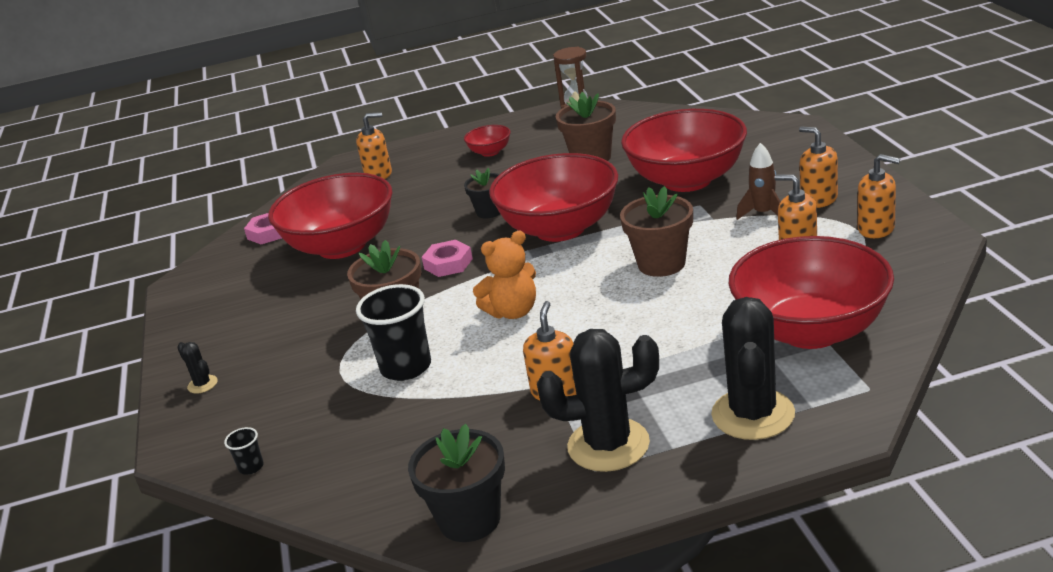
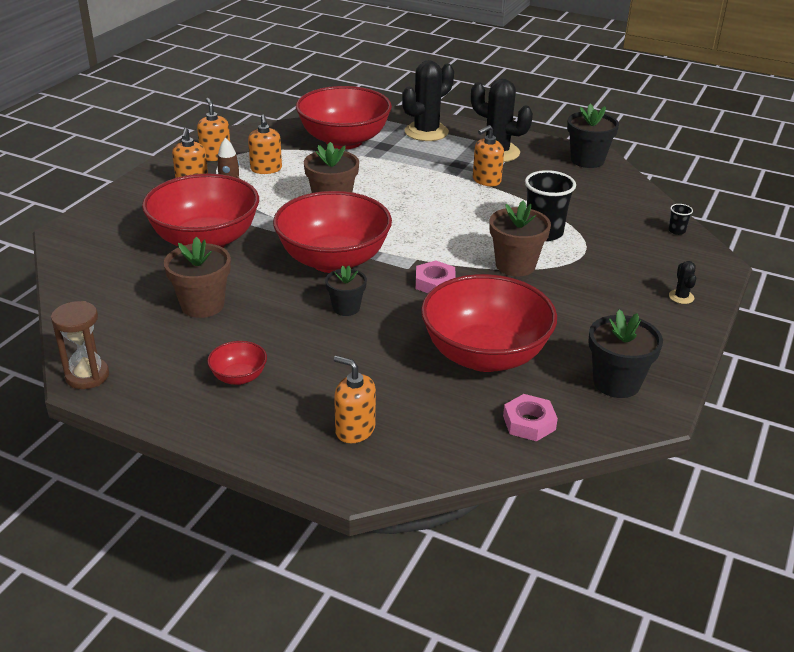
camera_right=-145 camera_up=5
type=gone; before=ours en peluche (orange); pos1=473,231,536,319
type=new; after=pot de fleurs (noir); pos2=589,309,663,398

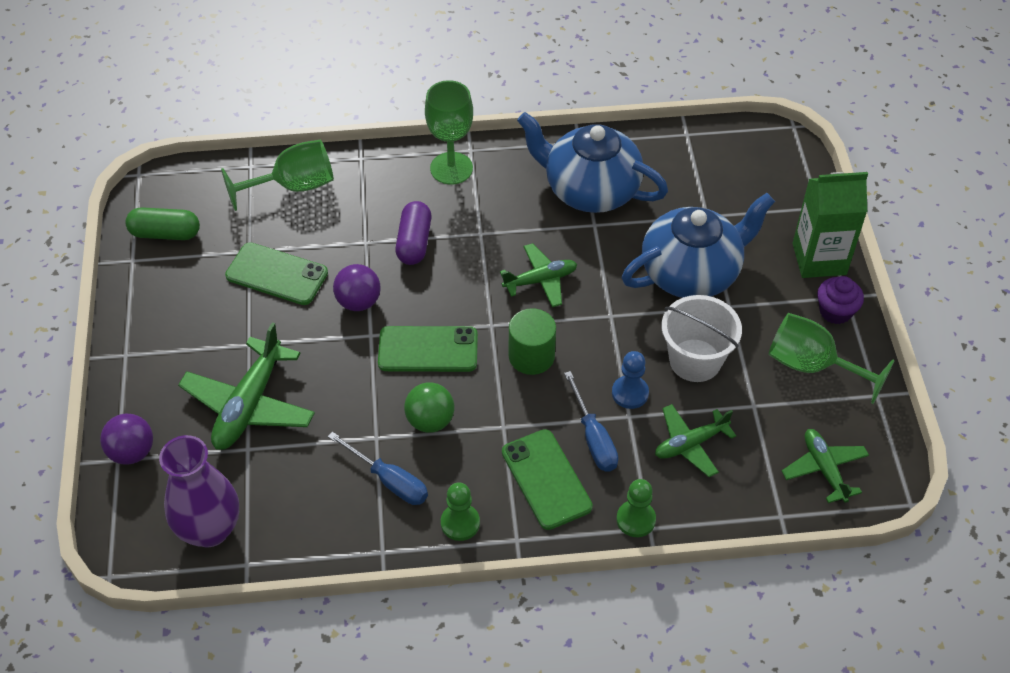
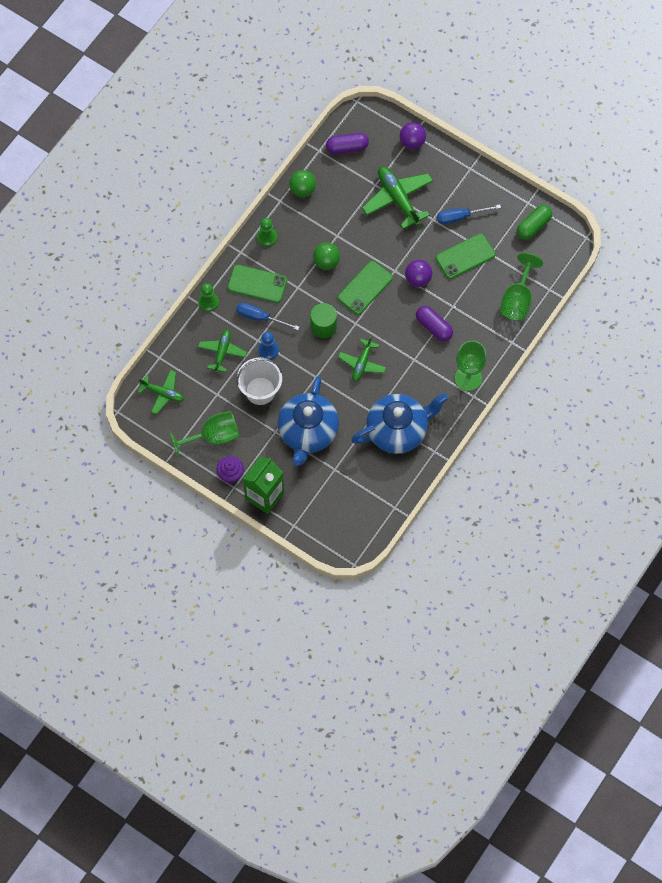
camera_right=130 camera_up=15
type=shifted; before=tournevis (bleu); pos1=328,432,428,505; pos2=437,204,501,224
type=swapped; before=vase (violet); after=gélule (violet); pos1=159,435,239,547; pos2=326,133,369,154
type=new; after=balle (vert); pos2=289,170,316,197

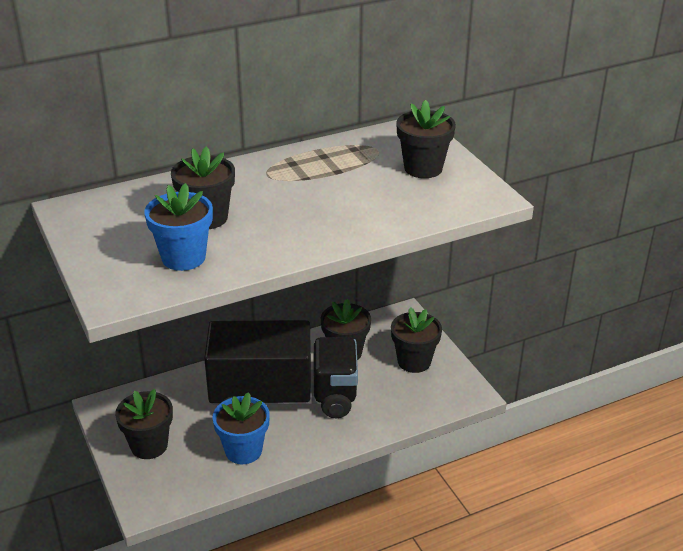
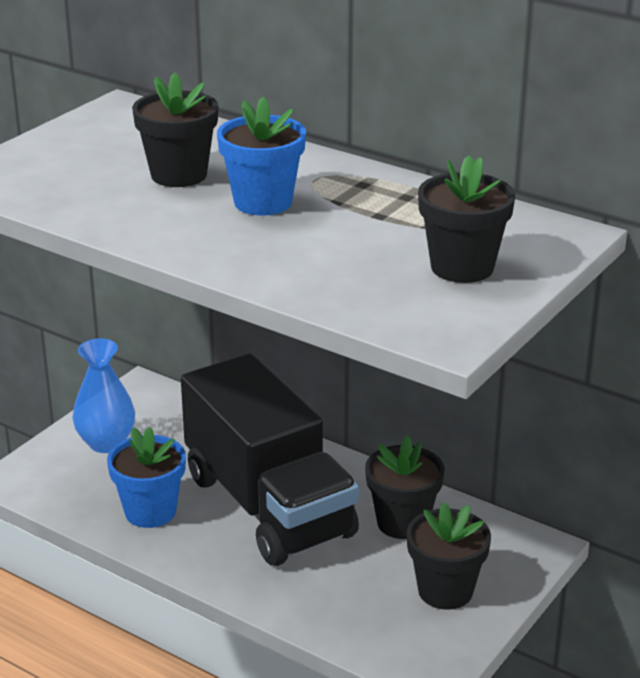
camera_right=60 camera_up=-5
type=shifted; before=pot de fleurs (bleu); pos1=145,183,213,271; pos2=217,96,306,215
type=swapped; before=pot de fleurs (noir); after=vase (bleu); pos1=115,389,173,459; pos2=72,338,135,453

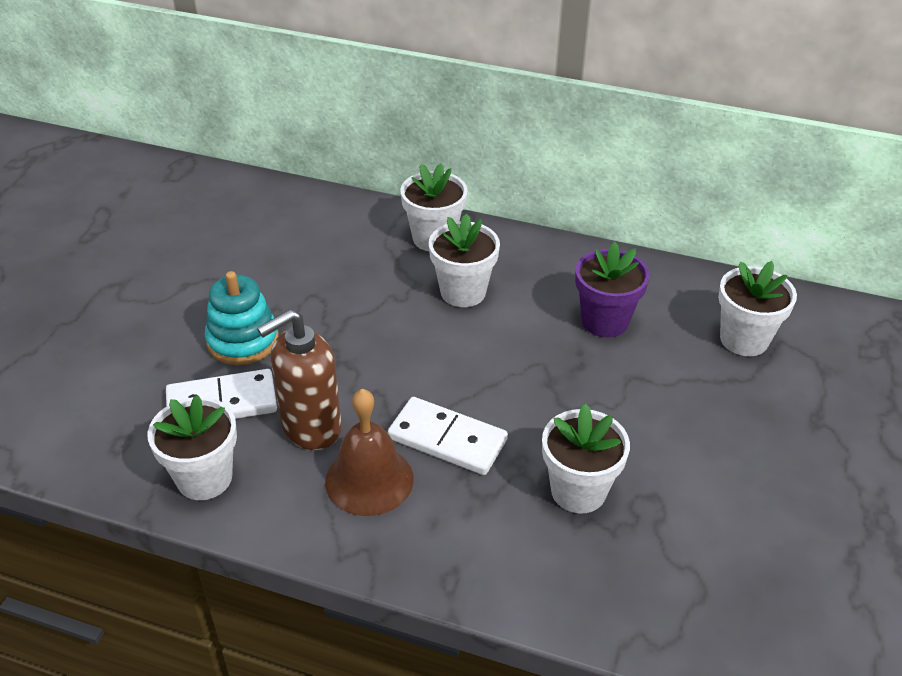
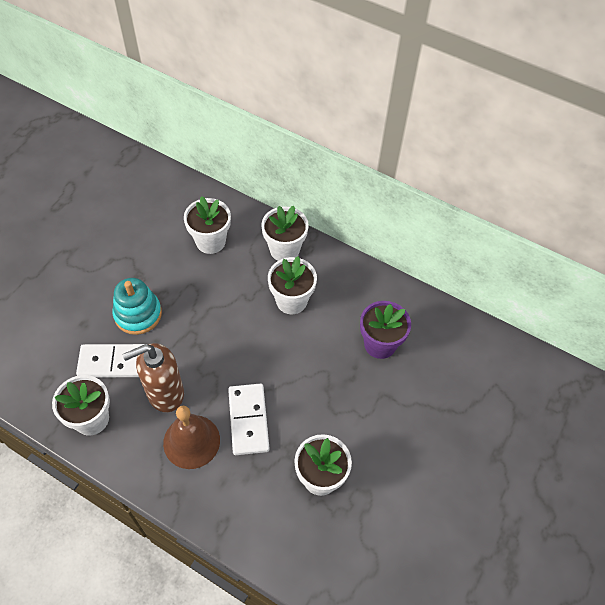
camera_right=10 camera_up=15
type=shifted; before=pot de fleurs (blanc); pos1=718,261,797,356; pos2=184,196,231,254
type=rotated; before=domino (blanc); pos1=388,397,508,475; pos2=228,383,269,455; turn=45

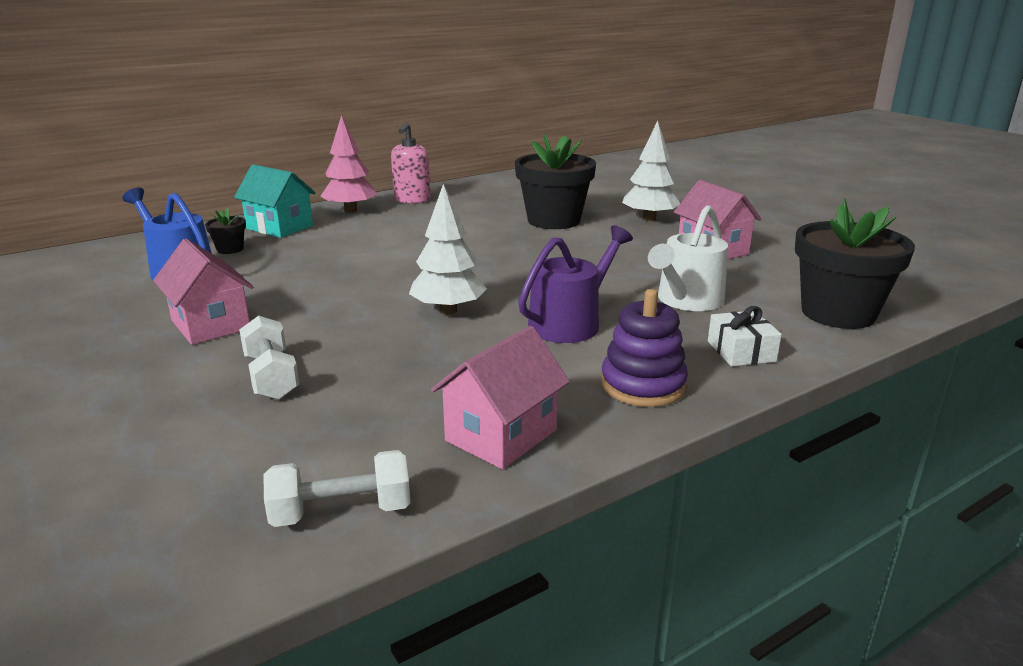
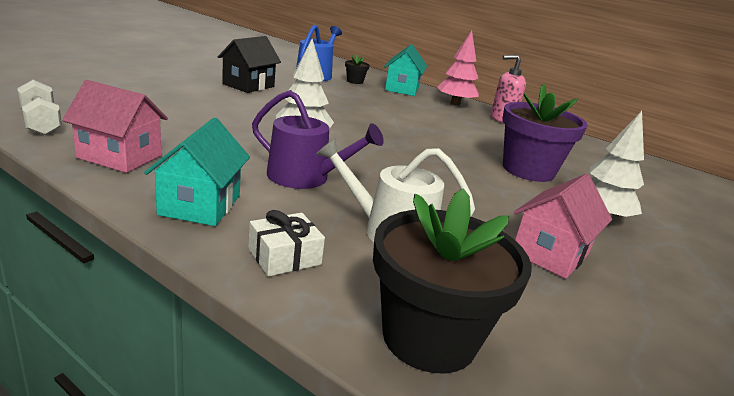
camera_right=65 camera_up=0
type=repainted; before=pot de fleurs (noir); after=pot de fleurs (violet); pos1=515,134,596,229; pos2=502,83,588,182
type=repainted; before=maison (rose); after=maison (noir); pos1=153,239,253,345; pos2=218,36,281,93
type=swapped; before=jouet à empiler (violet); after=maison (turquoise); pos1=601,289,688,407; pos2=144,117,250,226
type=gone; before=haltère (blanc); pos1=239,316,299,400

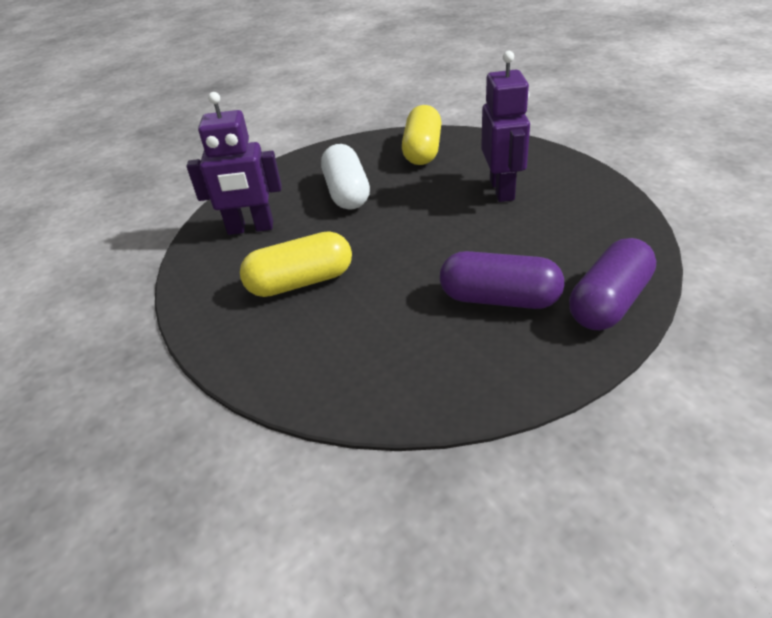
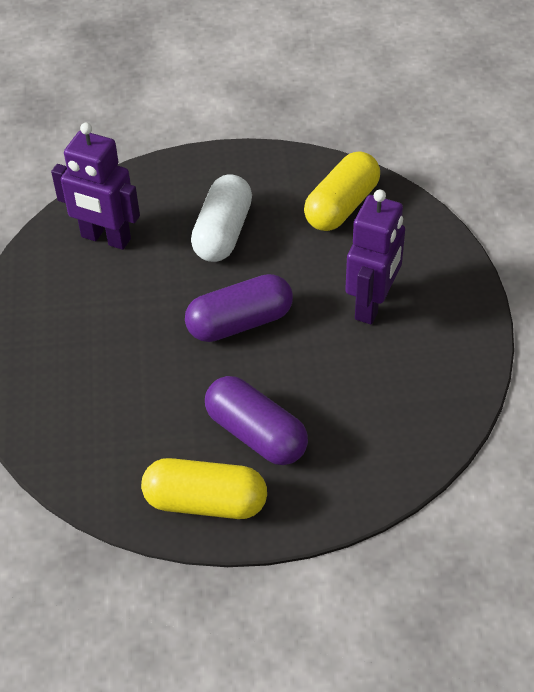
camera_right=25 camera_up=10
type=shifted; before=gélule (jaune); pos1=240,231,352,297; pos2=141,458,267,519
type=shifted; before=gélule (violet); pos1=569,238,656,330; pos2=185,274,293,342

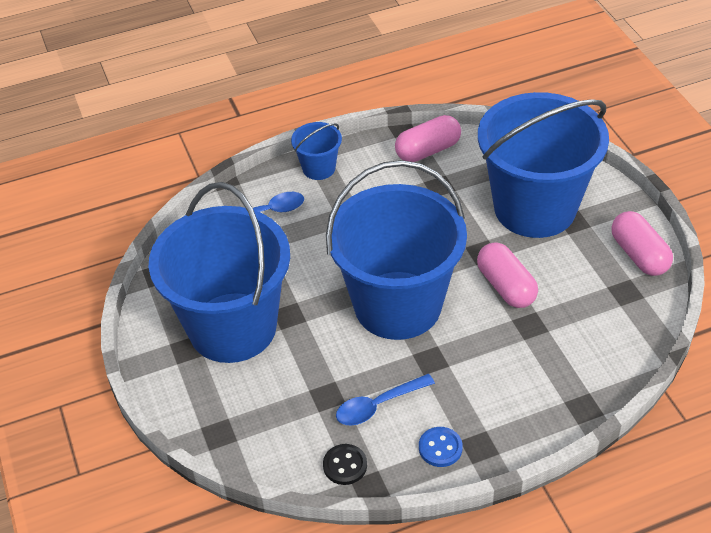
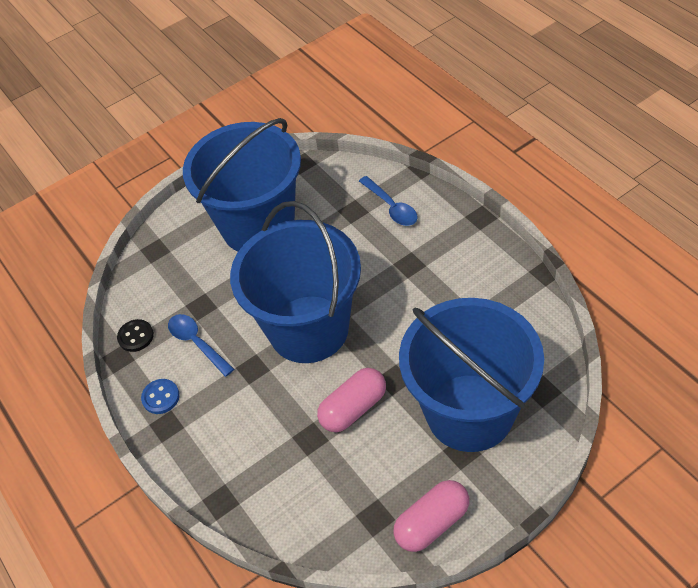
camera_right=80 camera_up=5
type=gone; before=gélule (rose); pos1=395,115,461,162
type=gone; before=seau (bleu); pos1=291,122,342,180

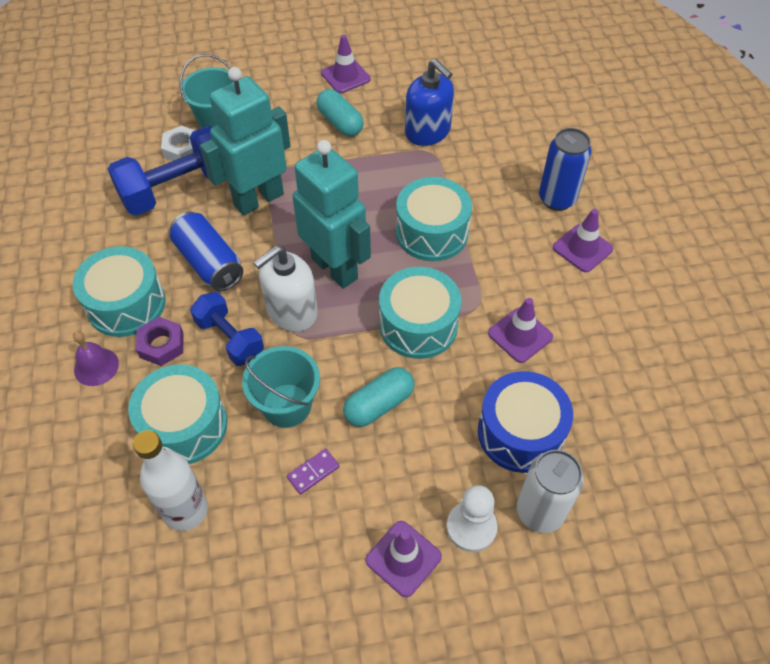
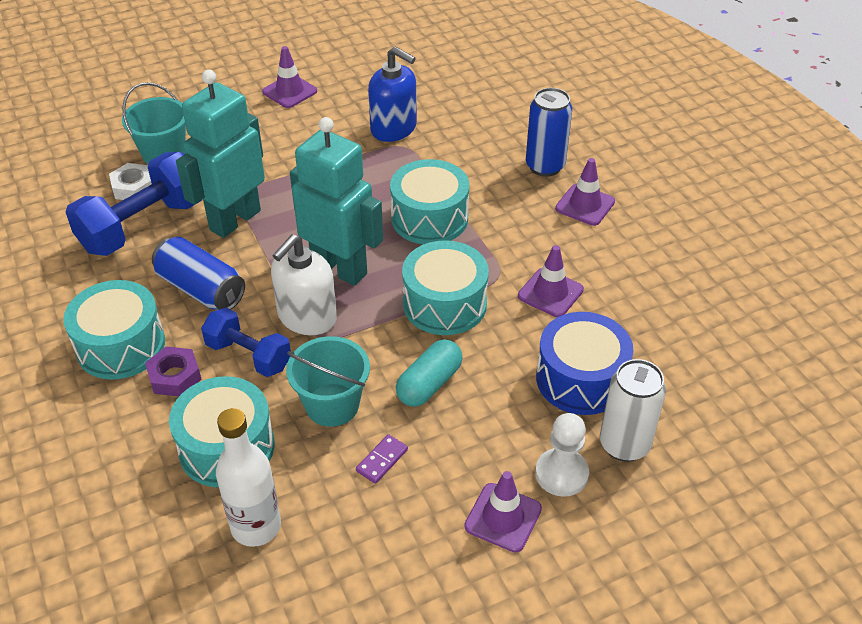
camera_right=-15 camera_up=-10
type=gone; before=gélule (turquoise); pos1=316,89,364,137
type=gone; before=cloche (violet); pos1=73,331,119,386

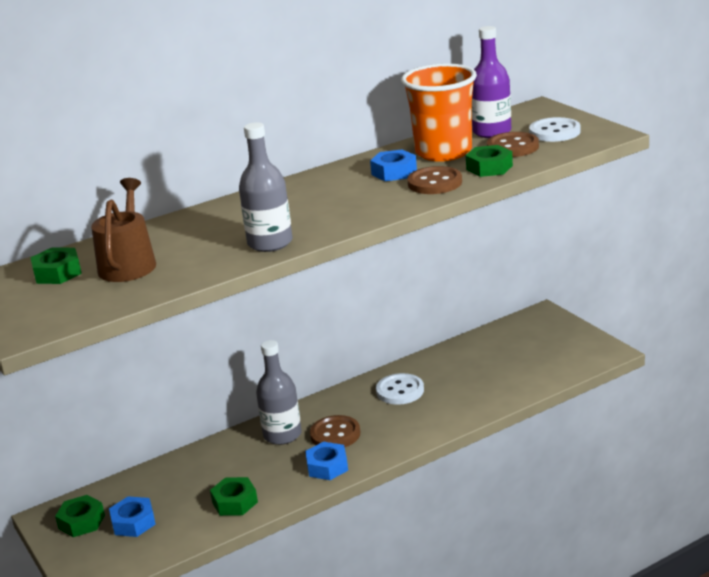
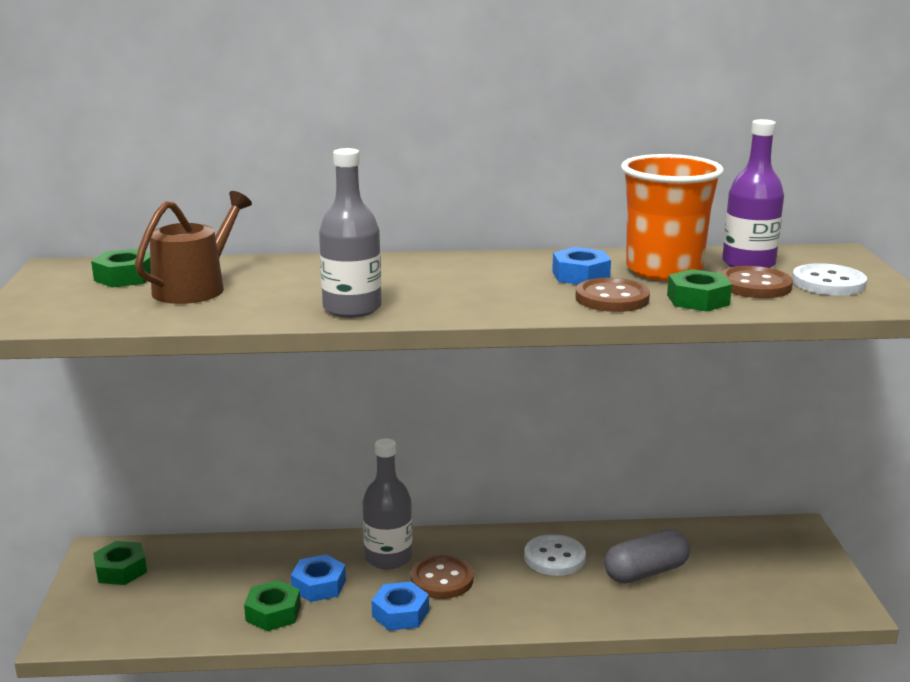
camera_right=25 camera_up=-5
type=shifted; before=écrou (bleu); pos1=109,496,156,537; pos2=291,554,346,602
type=new; after=gélule (gris); pos2=604,529,690,584

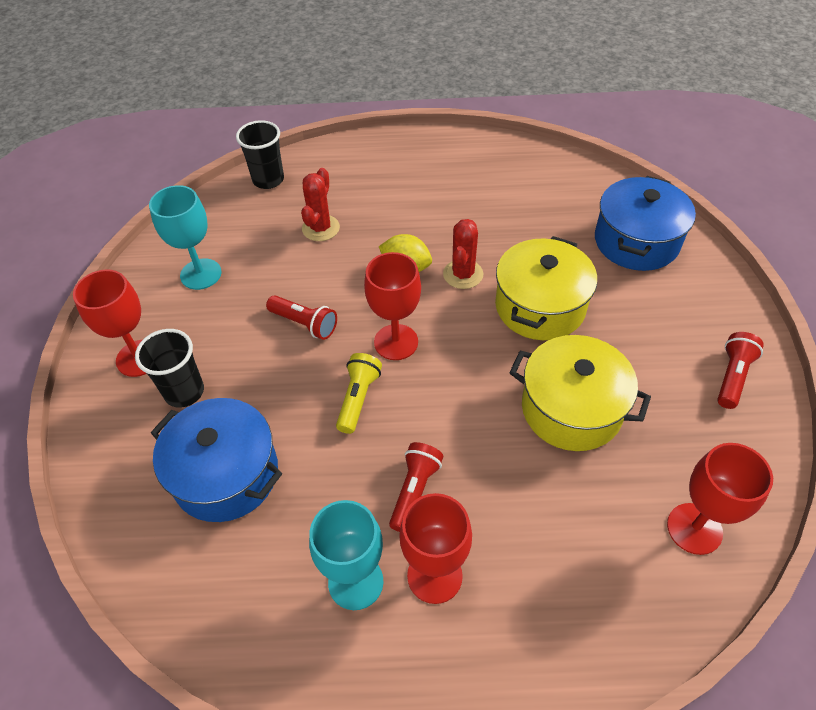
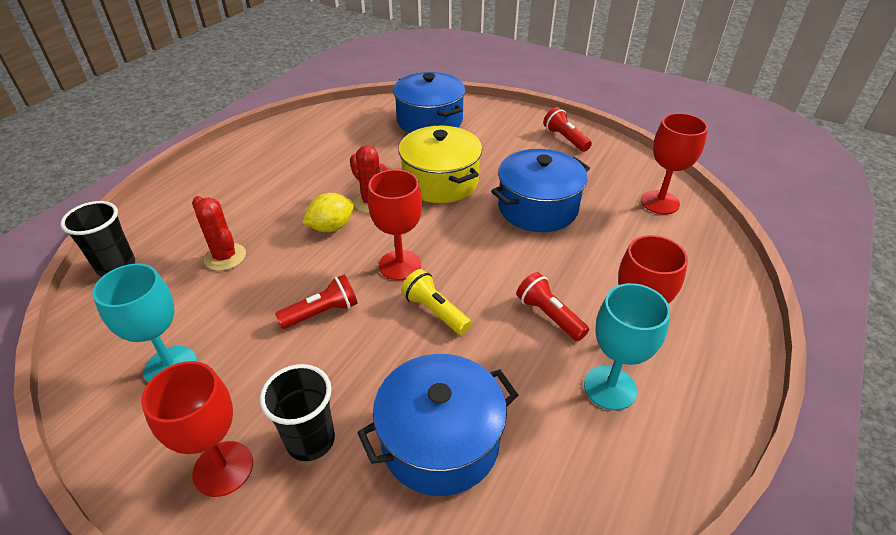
camera_right=-60 camera_up=-10
type=repainted; before=marmite (jaune); after=marmite (bleu); pos1=509,335,651,451; pos2=491,149,590,232

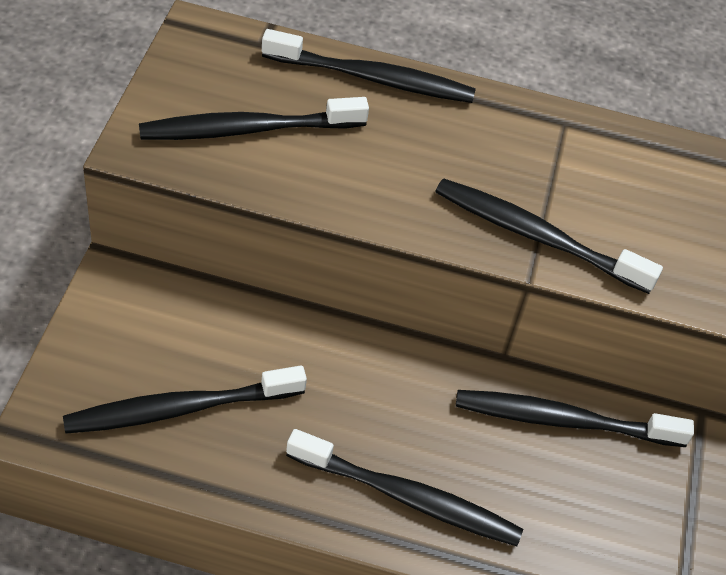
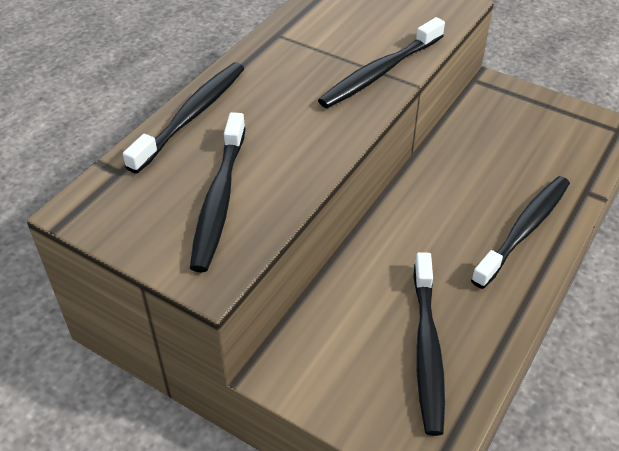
camera_right=-65 camera_up=-5
type=gone; before=brosse à dents (noir); pos1=456,390,694,447

